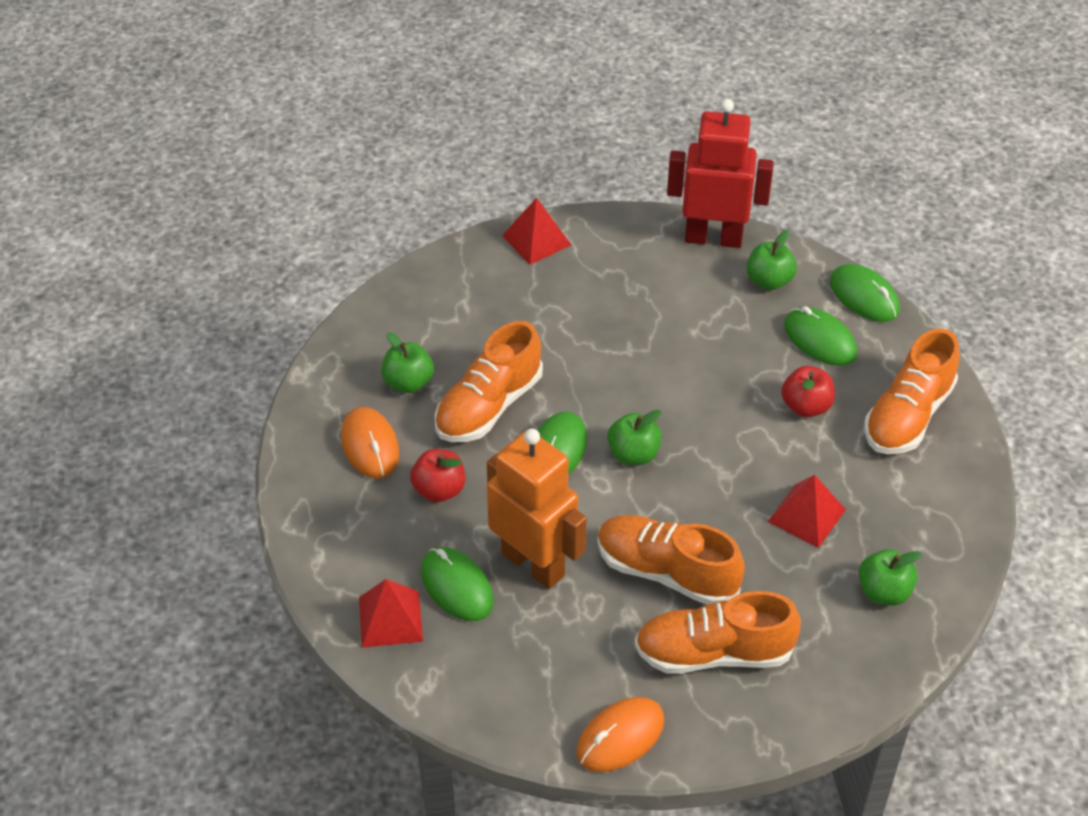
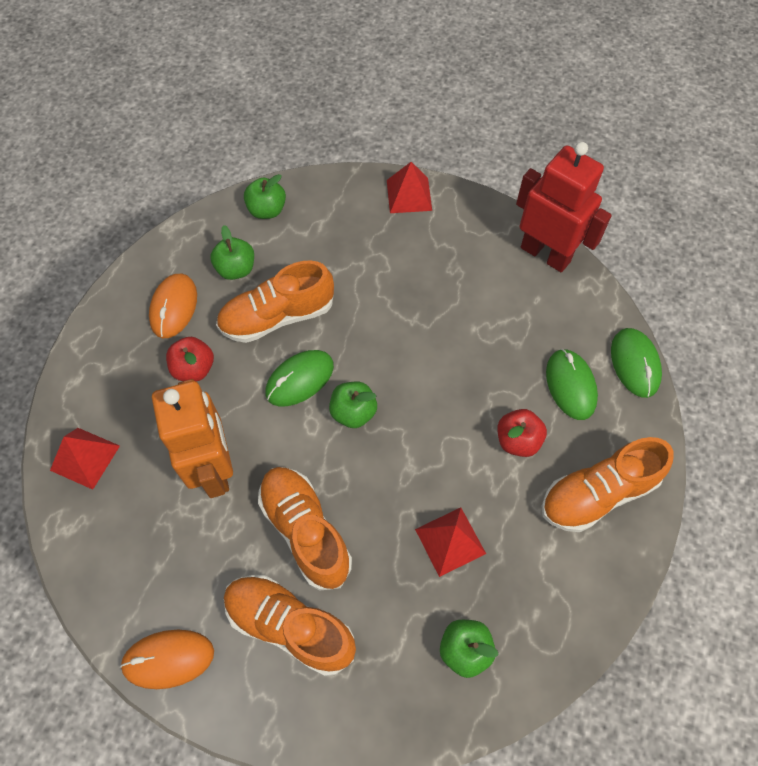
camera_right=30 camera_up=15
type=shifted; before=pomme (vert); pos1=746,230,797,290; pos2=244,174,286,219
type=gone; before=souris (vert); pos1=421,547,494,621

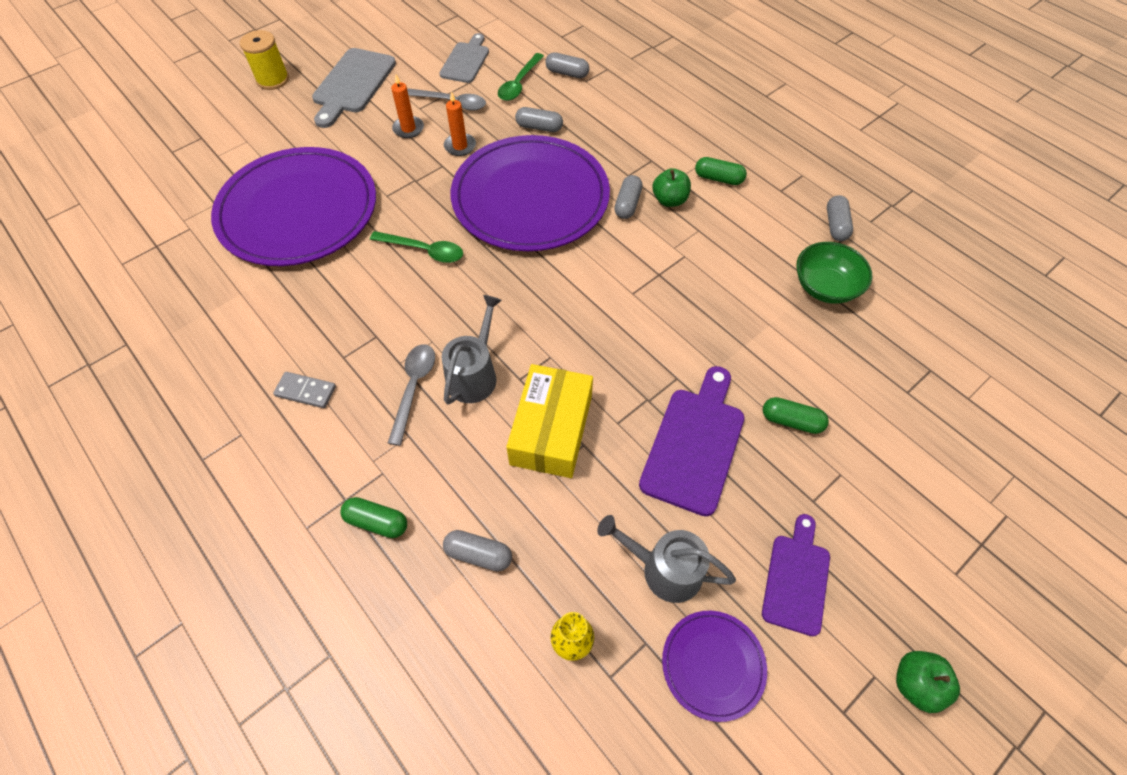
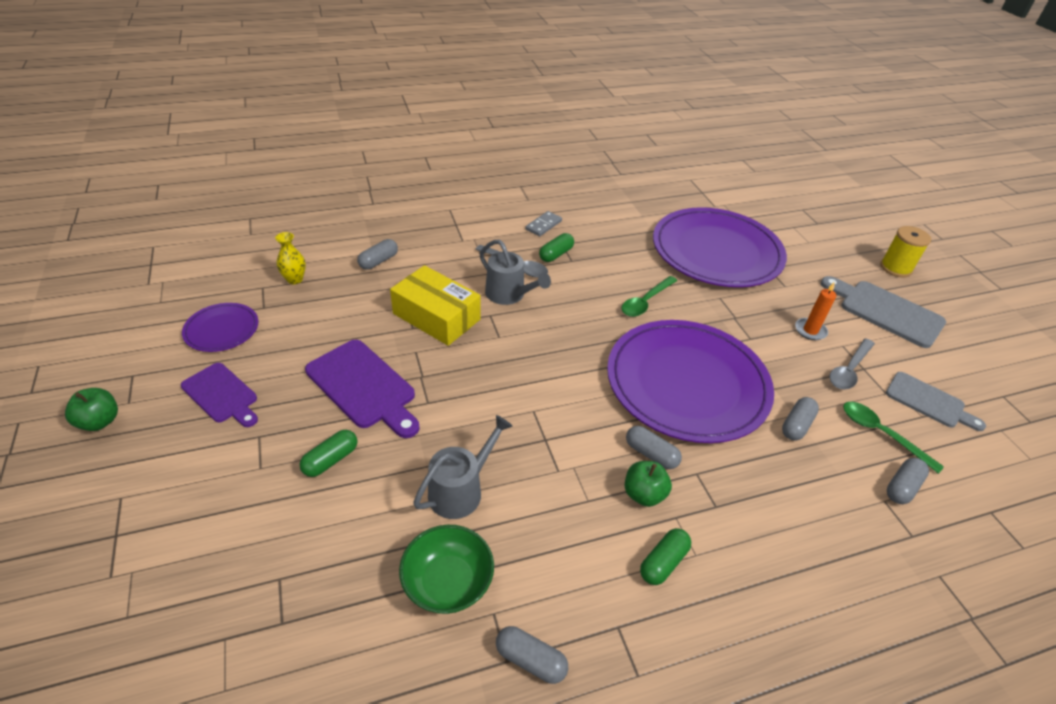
camera_right=110 camera_up=-15
type=gone; before=bougie (orange); pos1=444,91,476,156
type=shifted; before=gélule (vert); pos1=340,497,407,538; pos2=539,233,574,262
type=shifted; before=arrosoir (gris); pos1=597,515,736,603; pos2=413,415,513,519

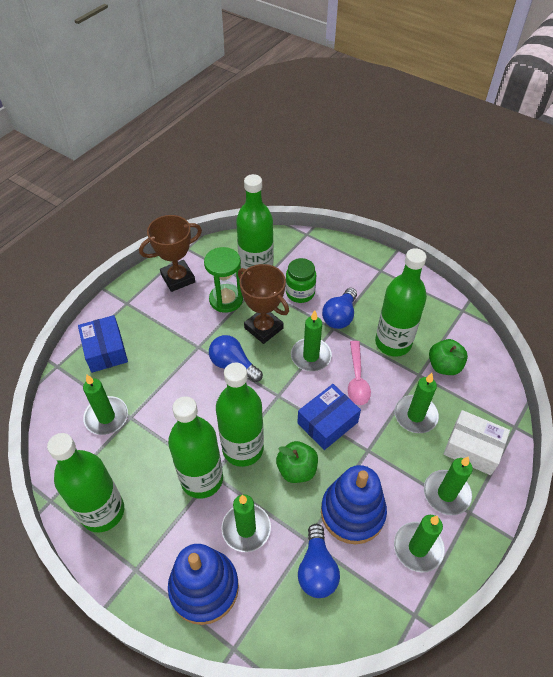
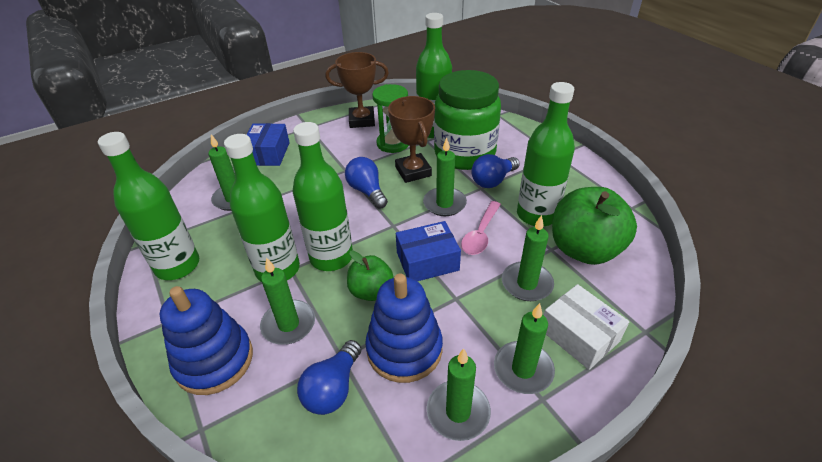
camera_right=25 camera_up=-10
type=scaled; before=bocal (vert); pos1=286,258,316,303; pos2=434,70,501,170; scale=2.04
type=scaled; before=pomme (vert); pos1=429,339,468,375; pos2=552,187,637,265; scale=1.79

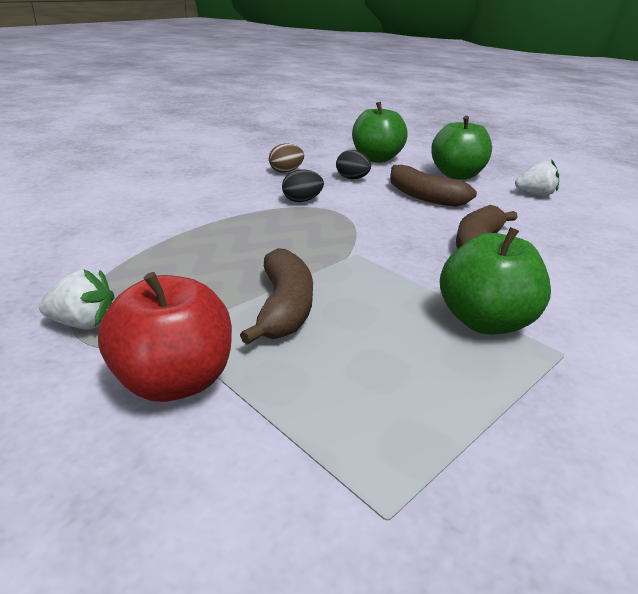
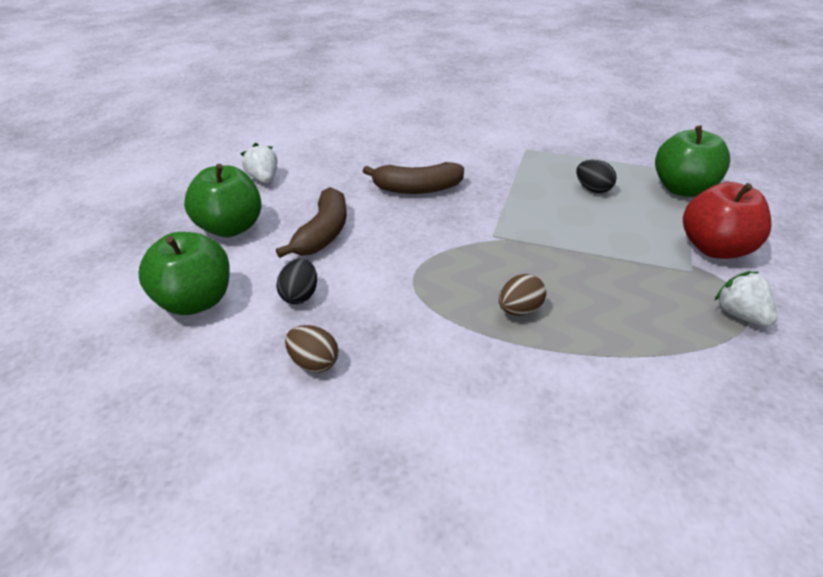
camera_right=-115 camera_up=10
type=shifted; before=œuf (noir); pos1=282,169,324,202; pos2=576,160,617,193
type=shifted; before=pomme (vert); pos1=440,227,551,334; pos2=655,125,730,197
type=gone; before=banane (marron); pos1=240,248,313,345
type=new; after=œuf (marron); pos2=499,274,546,316

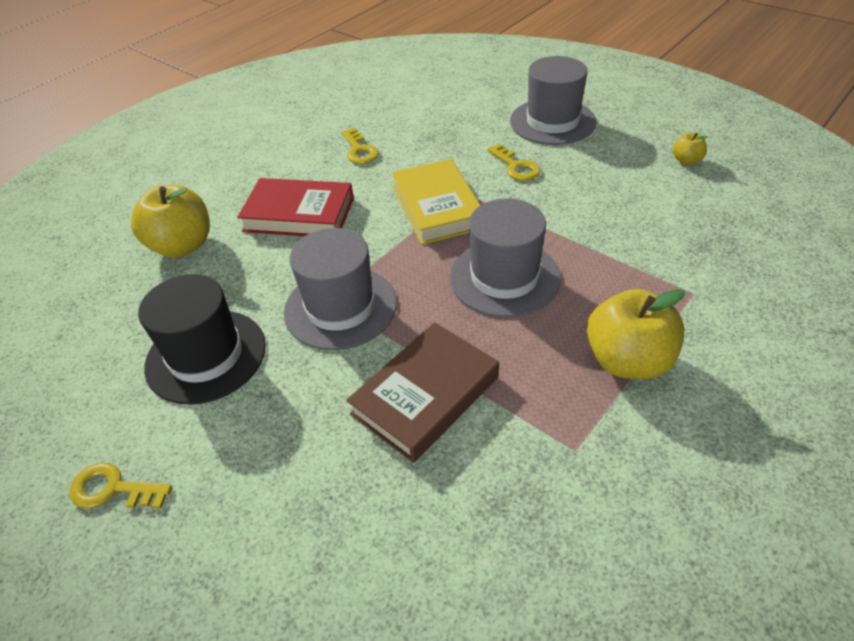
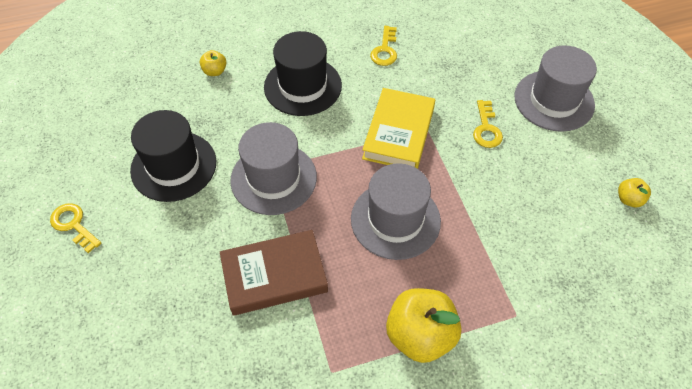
camera_right=30 camera_up=10
type=swapped; before=livre (rouge); after=chapeau (noir); pos1=237,178,354,236; pos2=264,31,342,116
type=scaled; before=pomme (jaune); pos1=131,184,210,258; pos2=200,50,226,76; scale=0.48

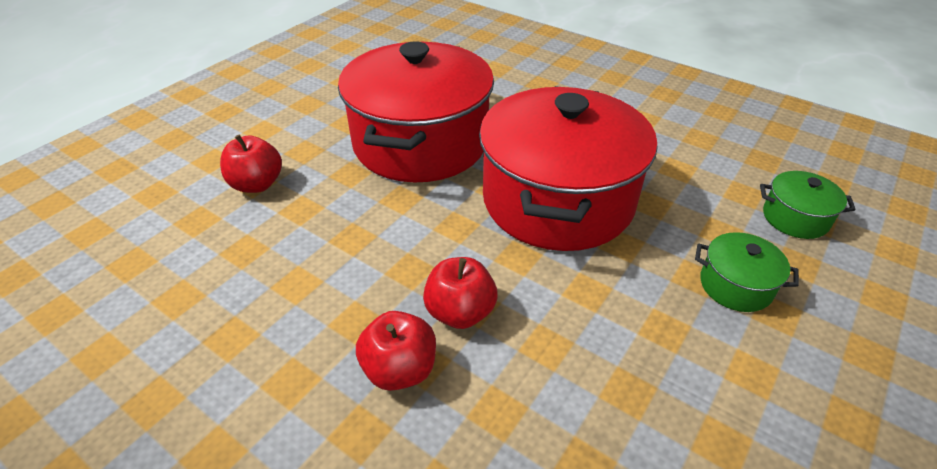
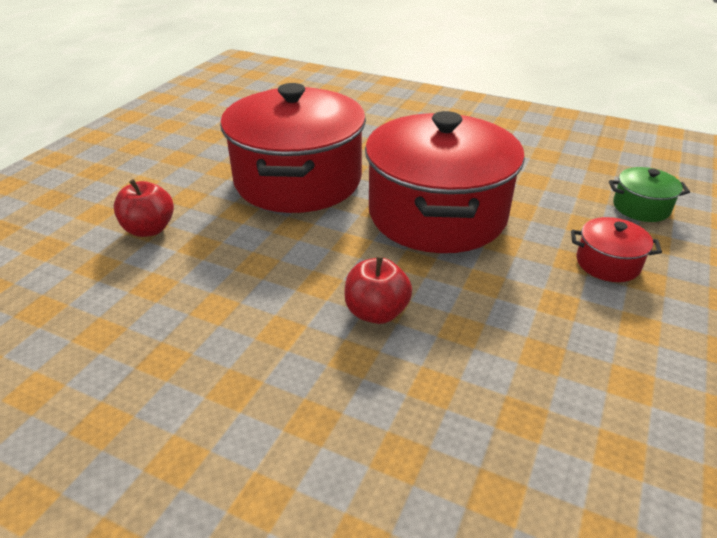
camera_right=-10 camera_up=-5
type=repainted; before=marmite (vert); after=marmite (rouge); pos1=695,232,799,312; pos2=571,217,662,282
type=gone; before=pomme (rouge); pos1=356,311,436,391

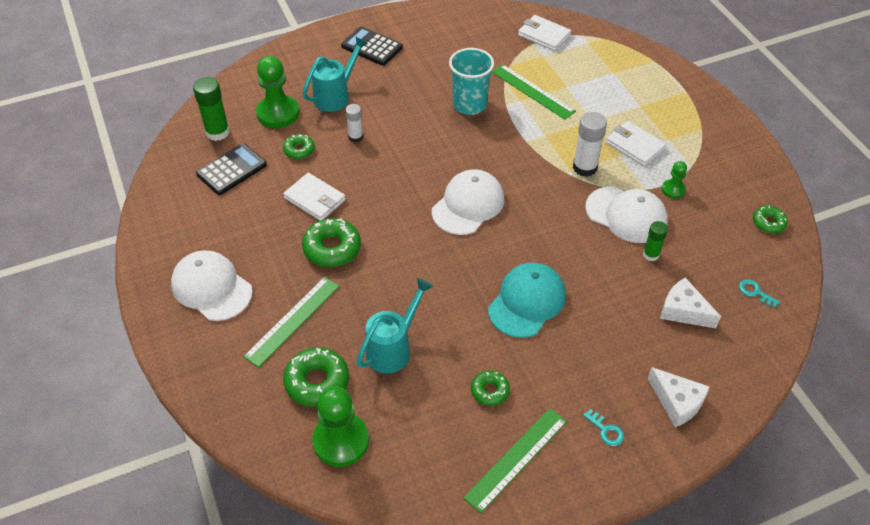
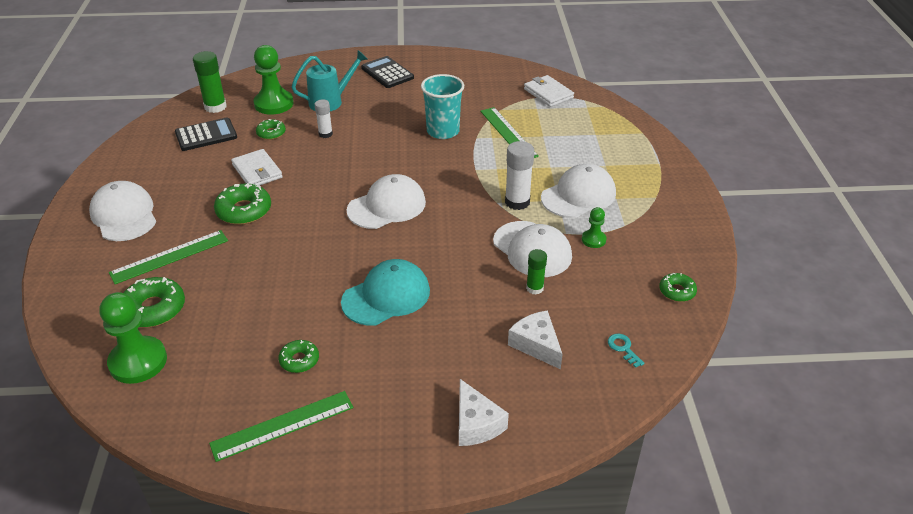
camera_right=20 camera_up=-10
type=swapped; before=portefeuille (blanc); after=casquette (blanc); pos1=606,121,666,166; pos2=541,164,616,218
type=gone; before=arrosoir (turquoise); pos1=356,278,433,374
type=gone; before=clé (turquoise); pos1=583,409,624,446

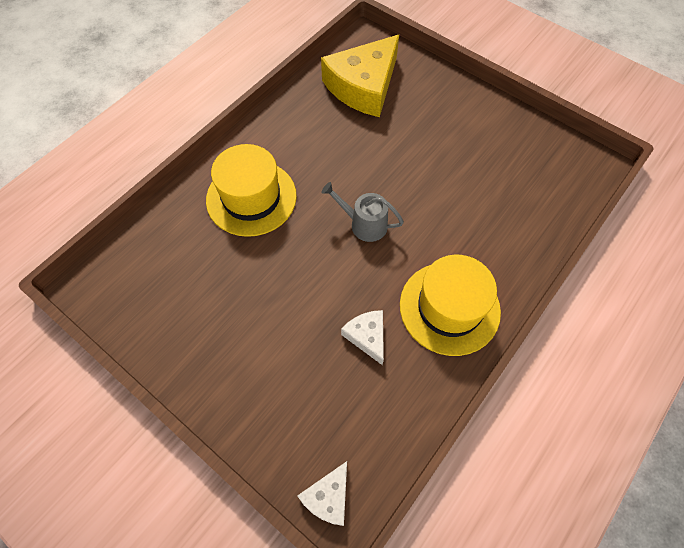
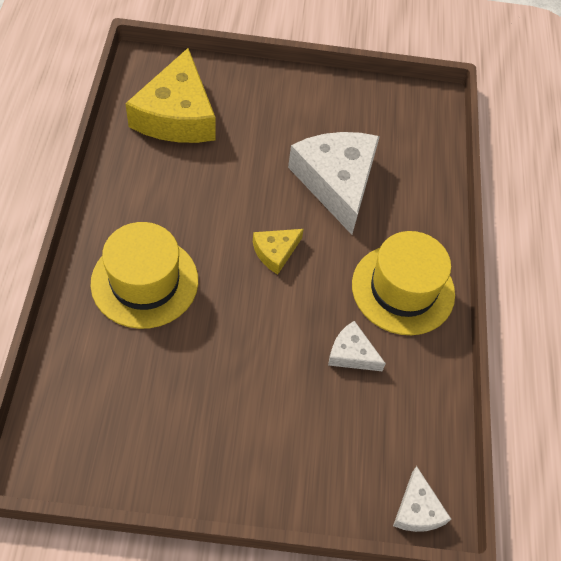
camera_right=-40 camera_up=-5
type=swapped; before=arrosoir (gris); after=fromage (jaune); pos1=321,182,404,242; pos2=253,229,304,274
type=new; after=fromage (blanc); pos2=288,132,380,235

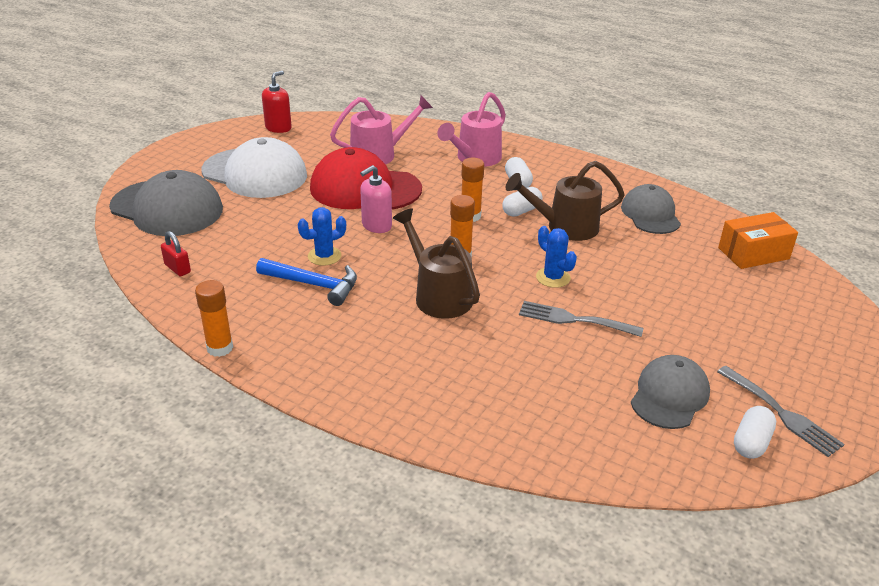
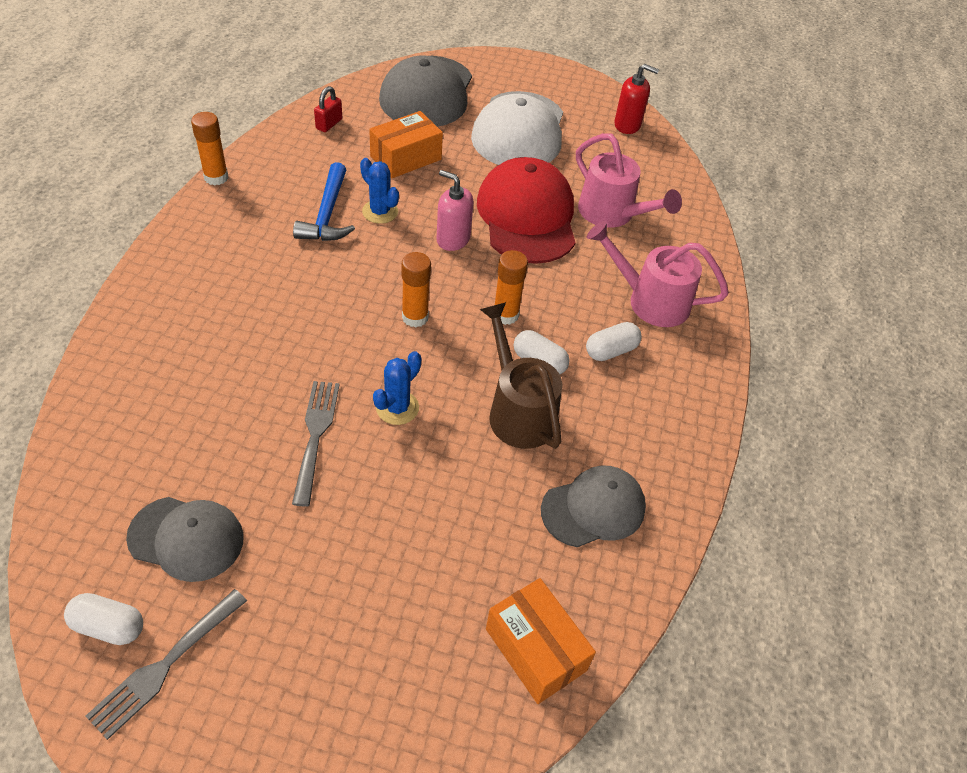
camera_right=70 camera_up=15
type=gone; before=arrosoir (marron); pos1=393,208,480,319
type=new; after=boîte (orange); pos2=369,111,443,178

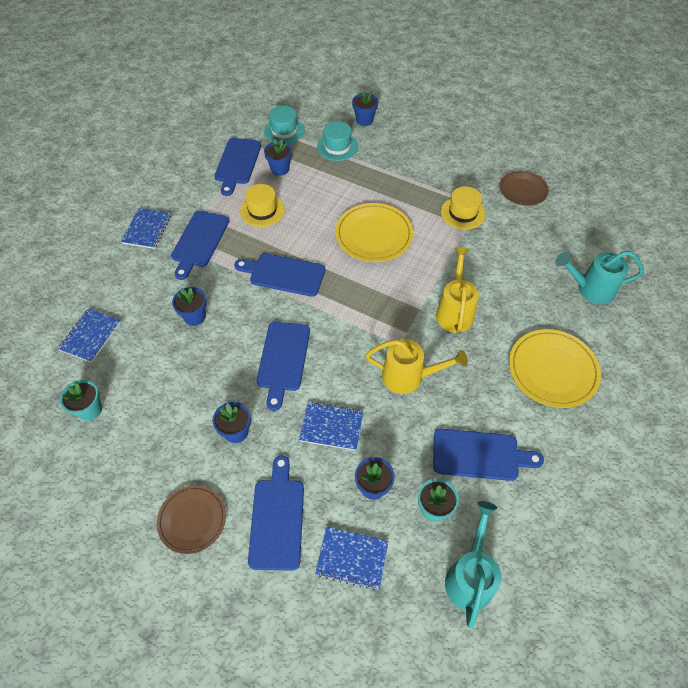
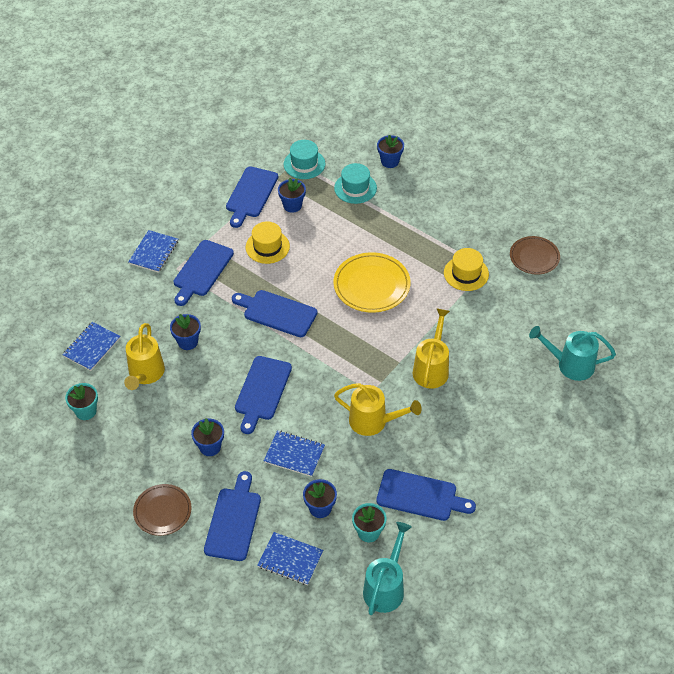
camera_right=10 camera_up=-5
type=gone; before=assiette (jaune); pos1=509,329,601,408
type=new; after=arrosoir (jaune); pos2=124,323,165,390

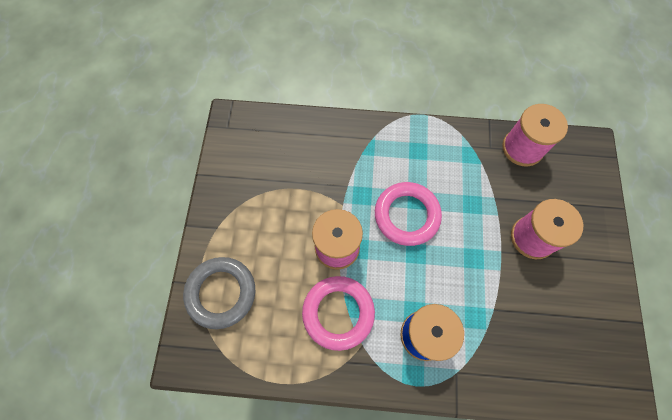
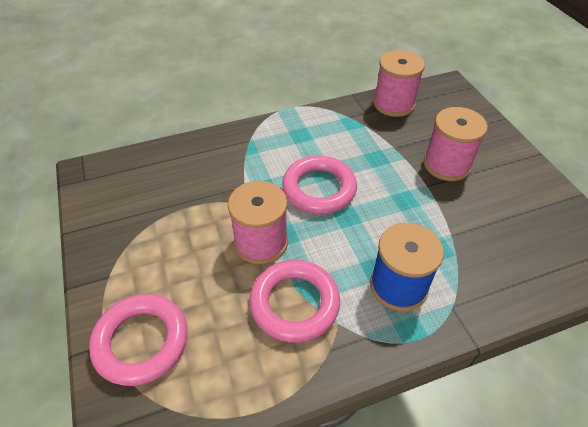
camera_right=-25 camera_up=-20
type=repainted; before=anneau (gris); after=anneau (rose); pos1=183,257,255,329; pos2=89,294,188,386

